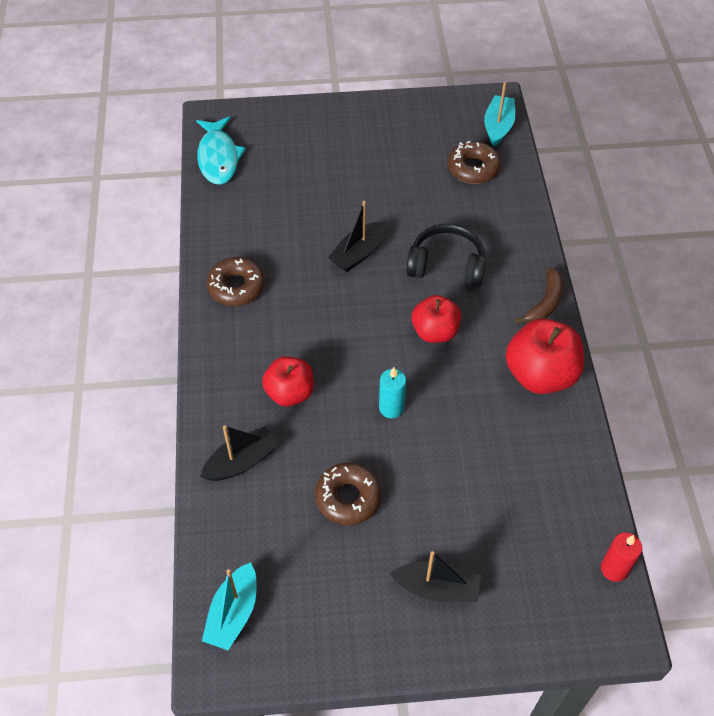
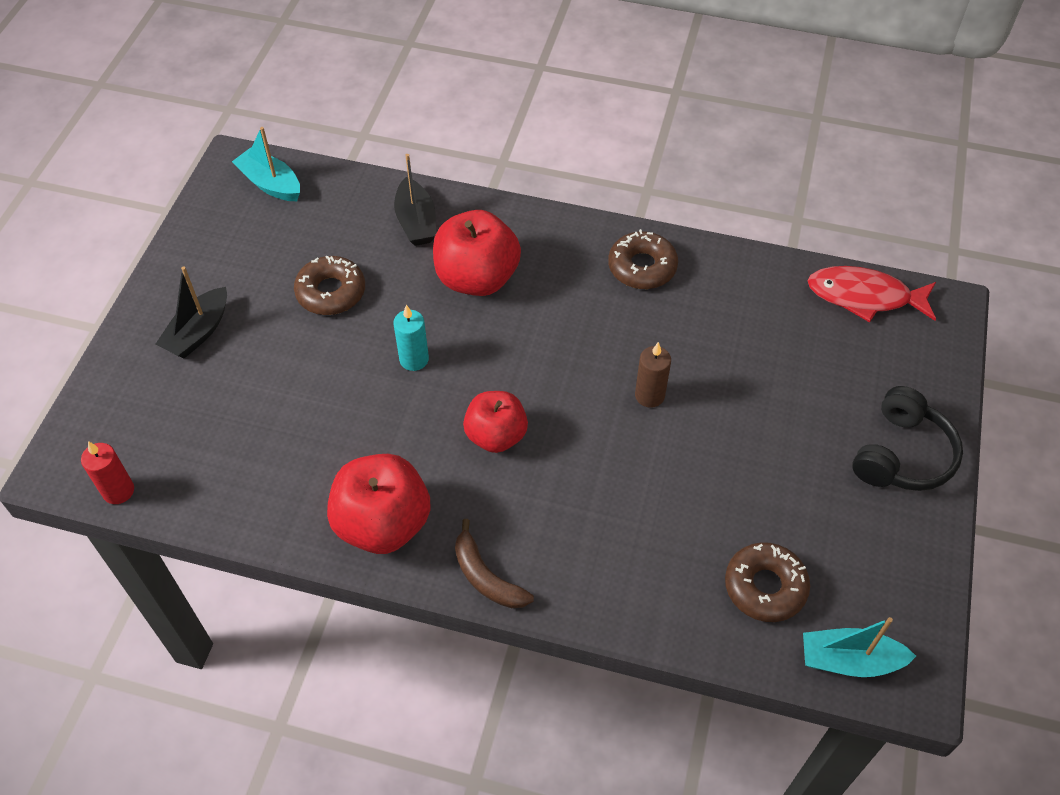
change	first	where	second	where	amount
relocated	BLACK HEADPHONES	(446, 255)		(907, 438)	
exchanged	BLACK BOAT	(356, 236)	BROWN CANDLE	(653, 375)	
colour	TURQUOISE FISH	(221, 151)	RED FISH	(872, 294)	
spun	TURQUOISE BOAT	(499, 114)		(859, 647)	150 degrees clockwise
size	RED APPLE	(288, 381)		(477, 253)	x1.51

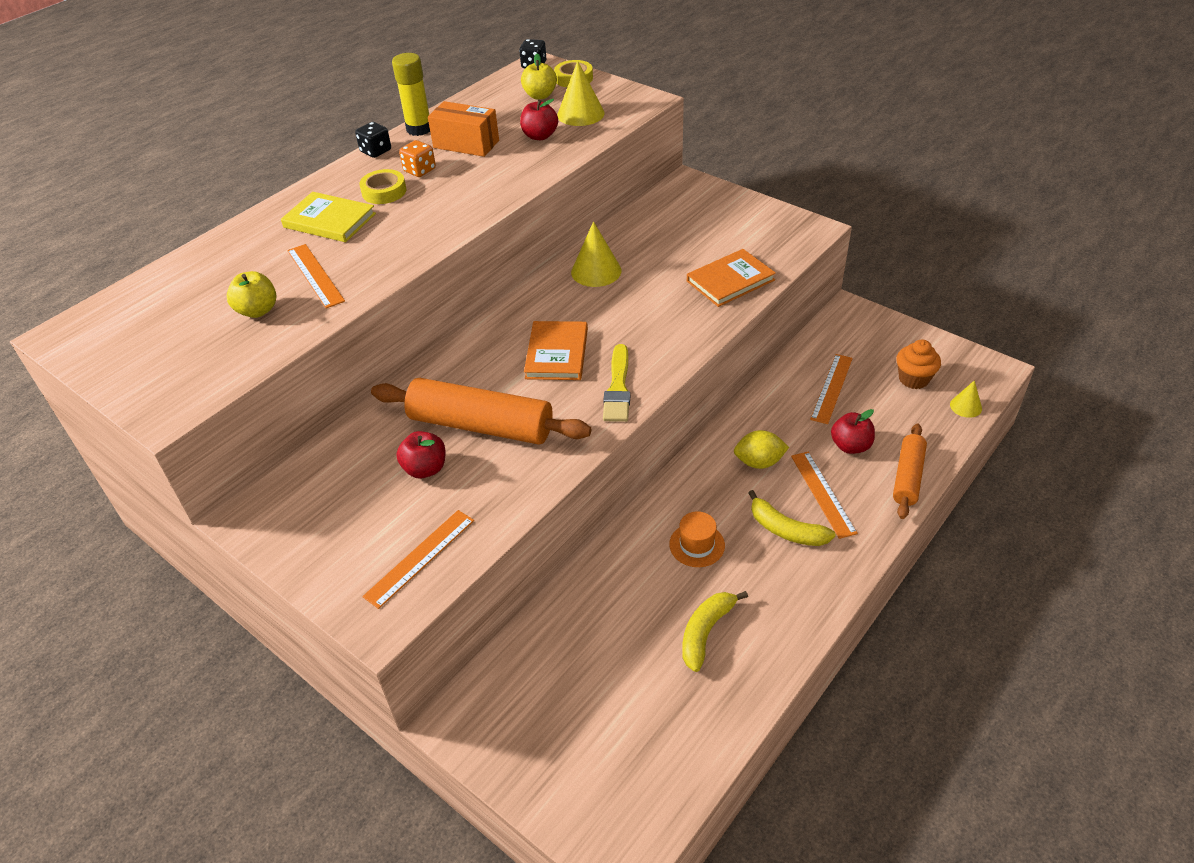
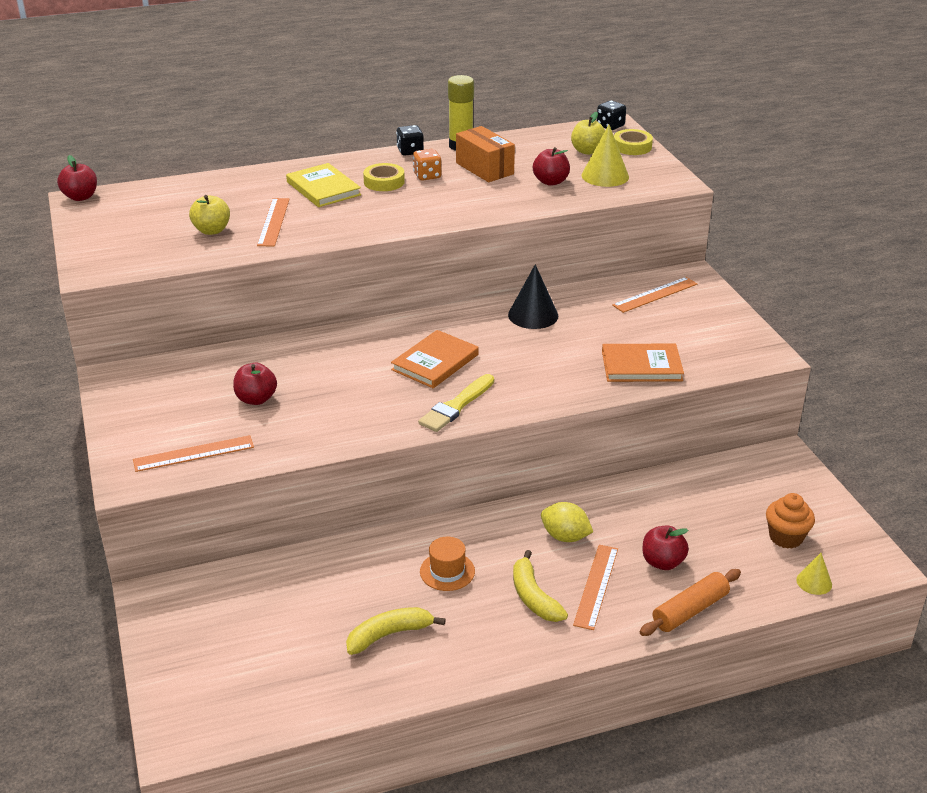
change	first	where	second	where	amount
missing	ORANGE ROLLING PIN	(481, 411)			
appeared			RED APPLE	(77, 178)	
relocated	ORANGE RULER	(831, 389)		(654, 295)	
colour	YELLOW CONE	(596, 254)	BLACK CONE	(533, 296)	

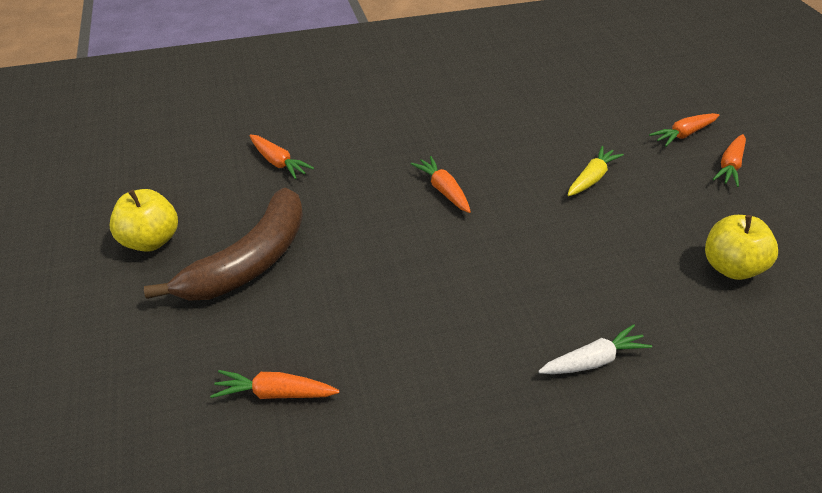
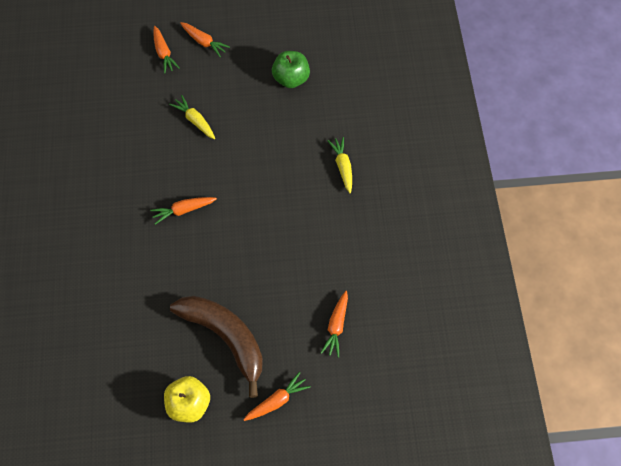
change	first	where	second	where	amount
relocated	ORANGE CARROT	(281, 156)		(277, 396)	
colour	WHITE CARROT	(595, 349)	YELLOW CARROT	(339, 165)	
colour	YELLOW APPLE	(741, 247)	GREEN APPLE	(291, 69)	

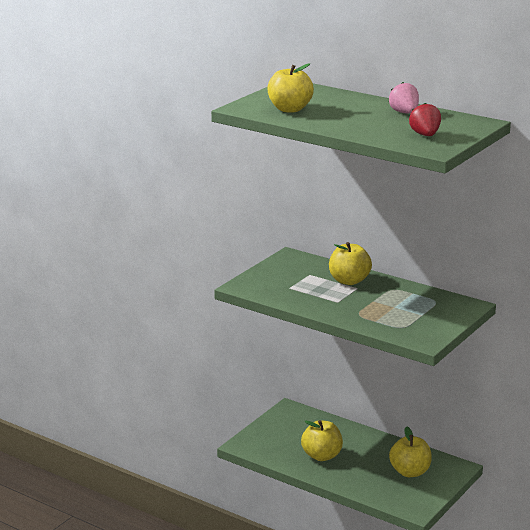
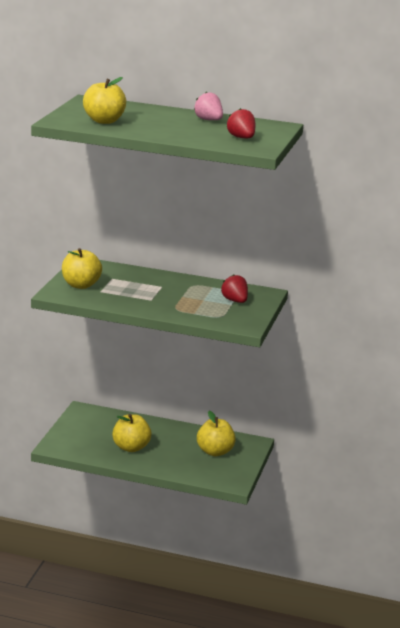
change	first	where	second	where	amount
appeared			RED STRAWBERRY	(234, 288)	
relocated	YELLOW APPLE	(350, 263)		(82, 268)	

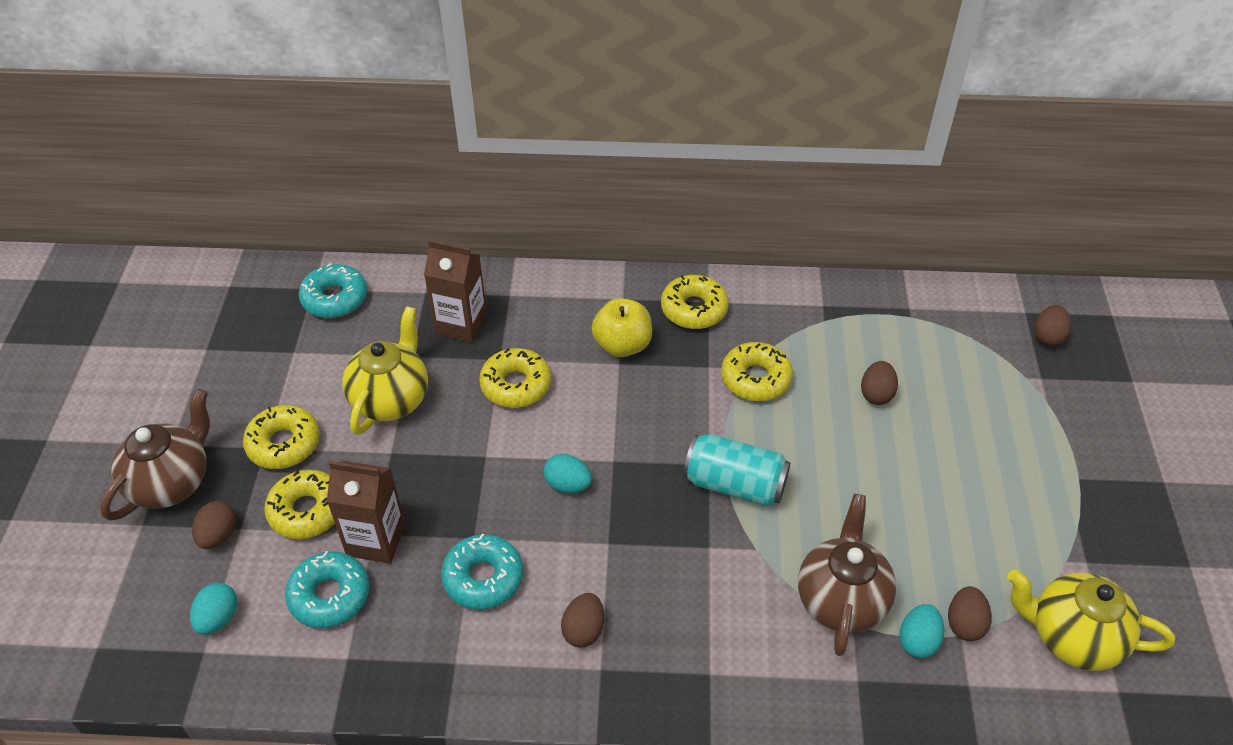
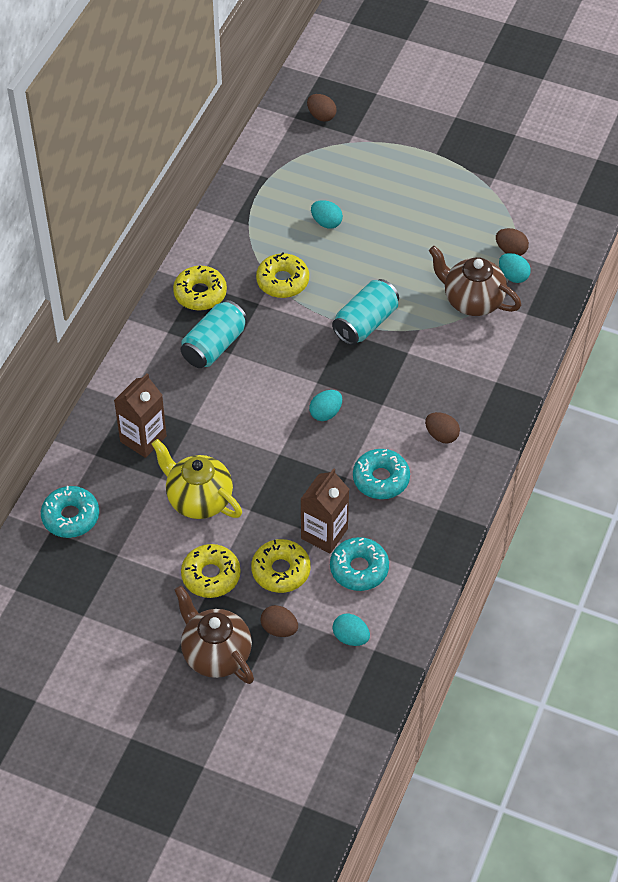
change	first	where	second	where	amount
missing	YELLOW DONUT	(515, 378)			
missing	YELLOW TEAPOT	(1091, 620)			
exchanged	YELLOW APPLE	(621, 327)	TURQUOISE CAN	(214, 334)	
colour	BROWN EGG	(879, 383)	TURQUOISE EGG	(327, 214)	

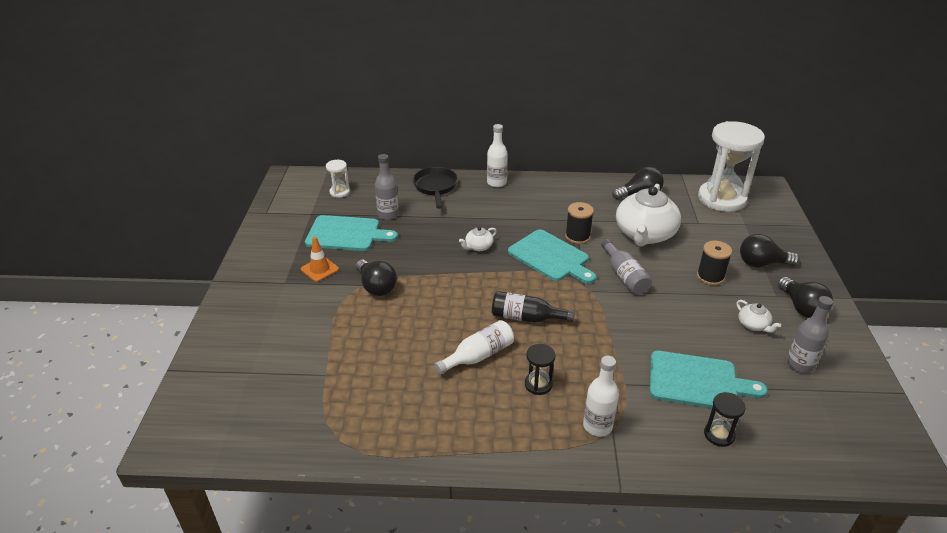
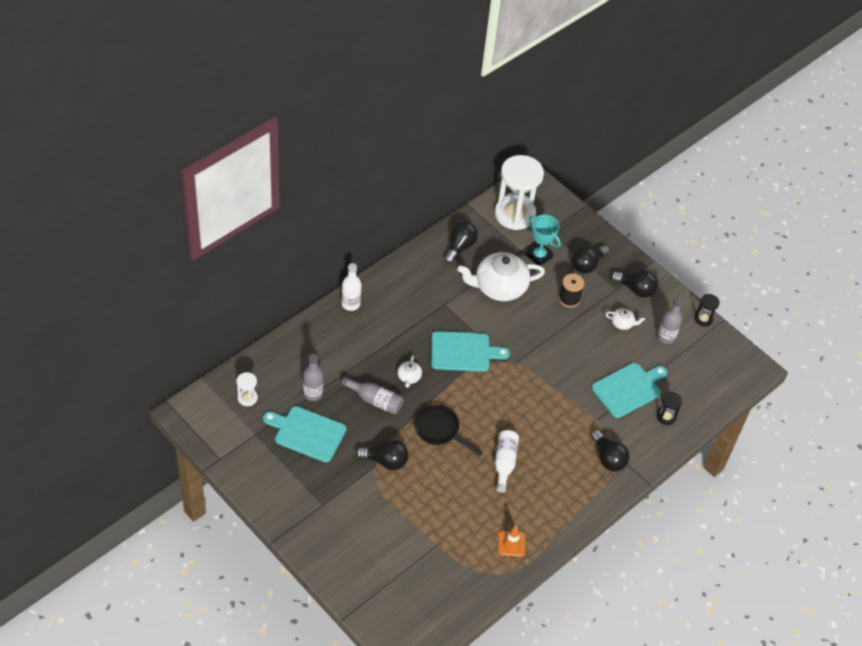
change	first	where	second	where	amount
missing	BLACK BOTTLE	(533, 307)			
missing	BLACK SPOOL	(579, 223)			
appeared			TURQUOISE TROPHY	(543, 240)	
relocated	ORANGE TRAFFIC CONE	(320, 259)		(511, 540)	
relocated	BLACK PAN	(435, 188)		(448, 430)	
relocated	BLACK HOURGLASS	(540, 369)		(707, 310)	
relocated	GREY BOTTLE	(626, 267)		(372, 395)	
exchanged	WHITE BOTTLE	(601, 396)	BLACK LIGHT BULB	(610, 450)	
spun	TURQUOISE CUTTING BOARD	(351, 233)		(304, 434)	120 degrees counterclockwise
spun	WHITE TEAPOT	(648, 215)		(501, 276)	105 degrees clockwise

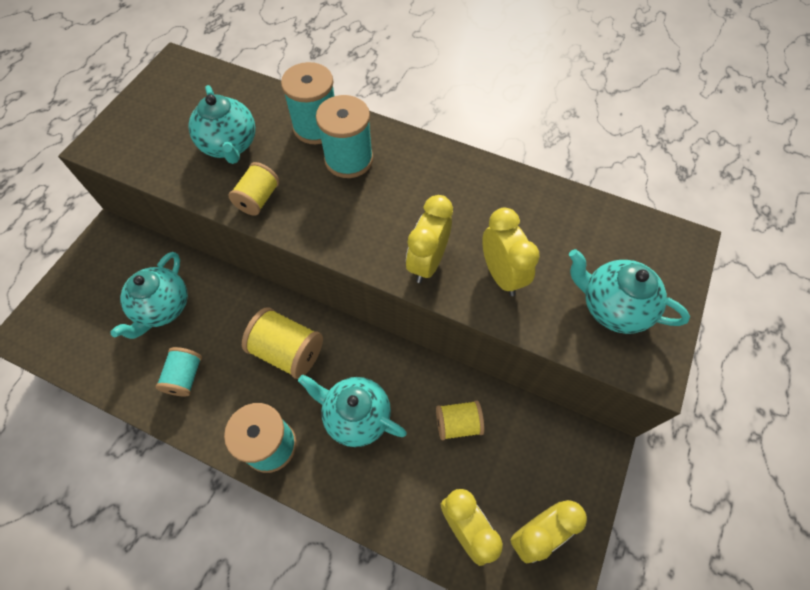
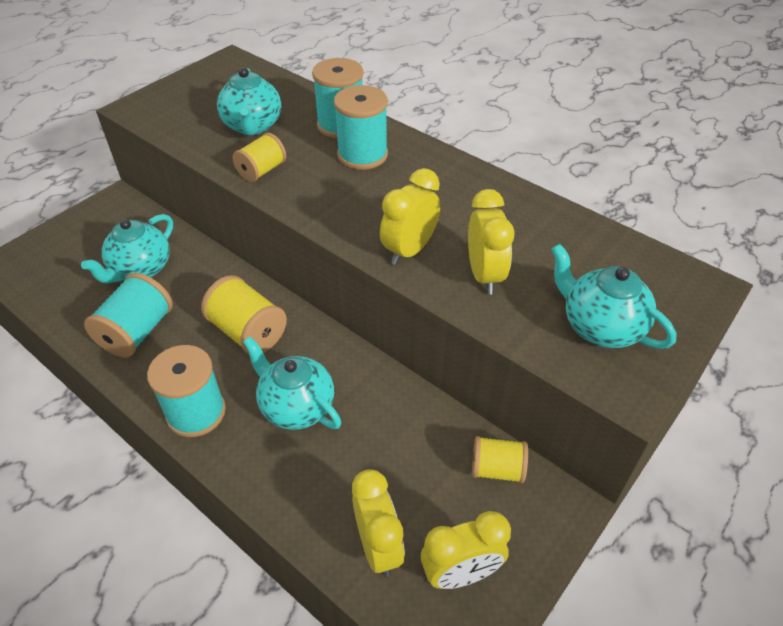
change	first	where	second	where	amount
relocated	YELLOW SPOOL	(460, 420)		(500, 459)	
size	TURQUOISE SPOOL	(178, 372)		(128, 315)	x1.56

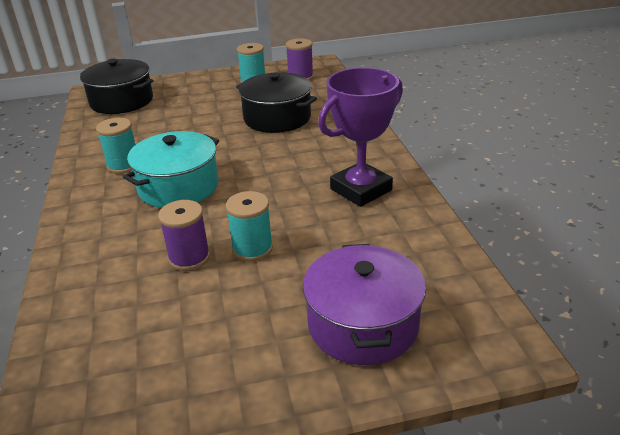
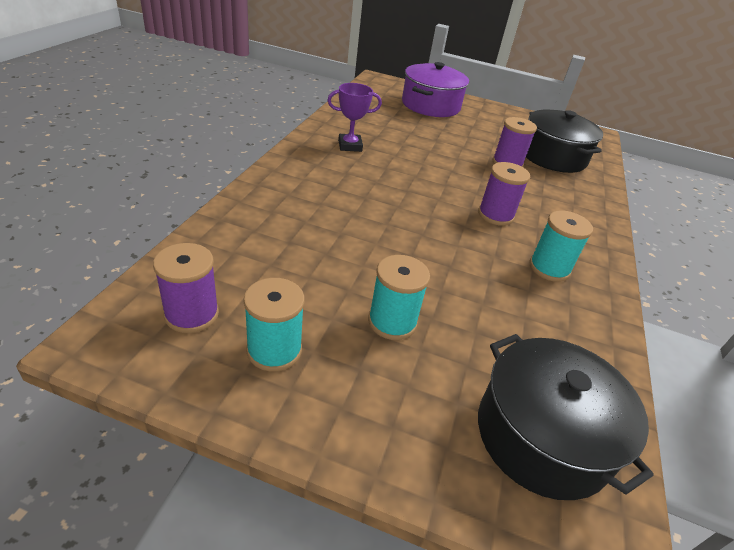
change	first	where	second	where	amount
relocated	TURQUOISE SPOOL	(249, 226)		(399, 297)	
relocated	BLACK POT	(276, 102)		(564, 141)	
exchanged	TURQUOISE POT	(171, 169)	PURPLE SPOOL	(504, 194)	
size	PURPLE TROPHY	(360, 137)		(354, 117)	x0.57

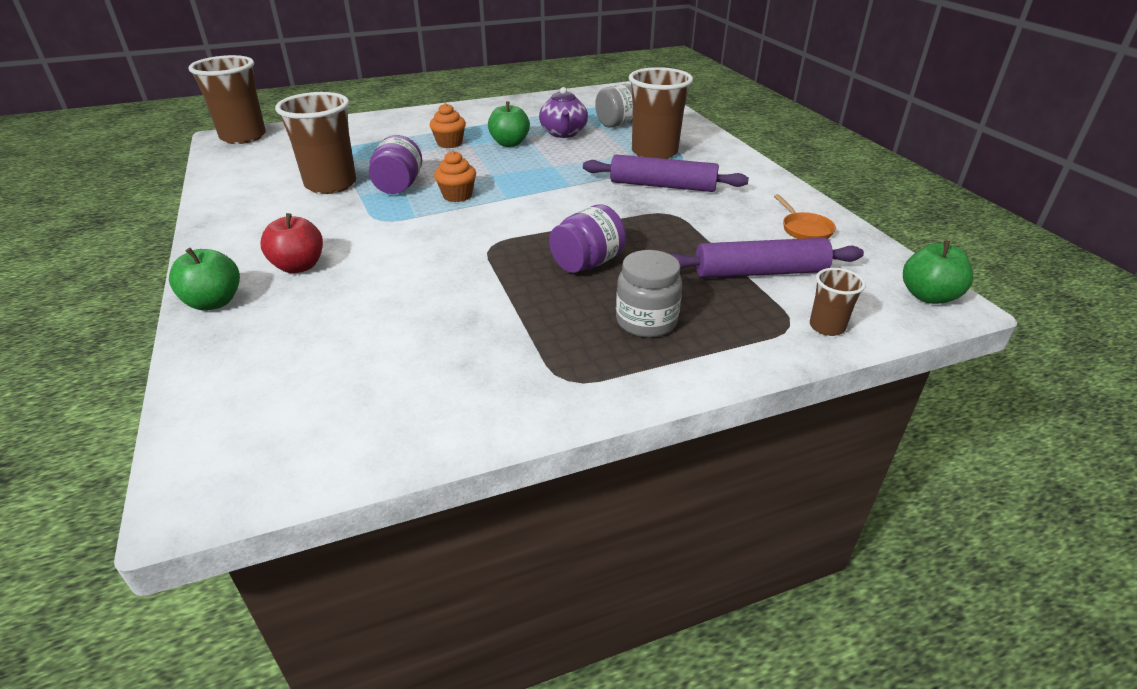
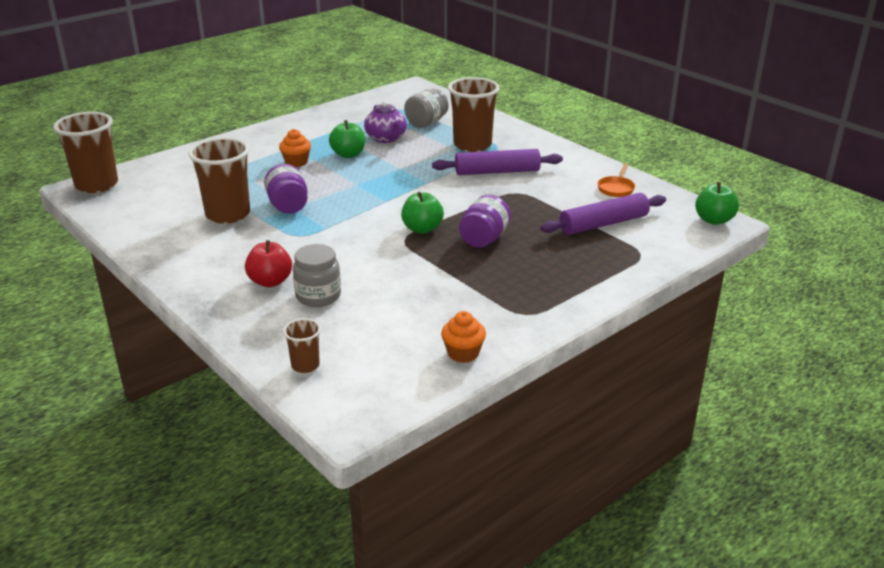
change	first	where	second	where	amount
relocated	GREEN APPLE	(204, 279)		(422, 213)	
relocated	ORANGE CUPCAKE	(455, 176)		(463, 337)	
relocated	GREY JAR	(649, 294)		(317, 275)	
relocated	BROWN CUP	(838, 302)		(302, 345)	
spun	ORANGE PAN	(805, 216)		(616, 180)	60 degrees clockwise

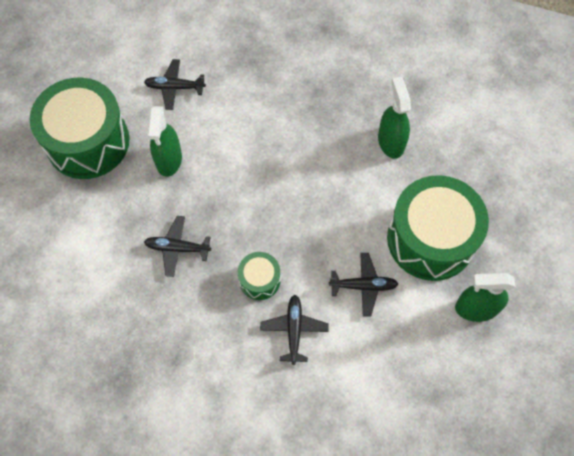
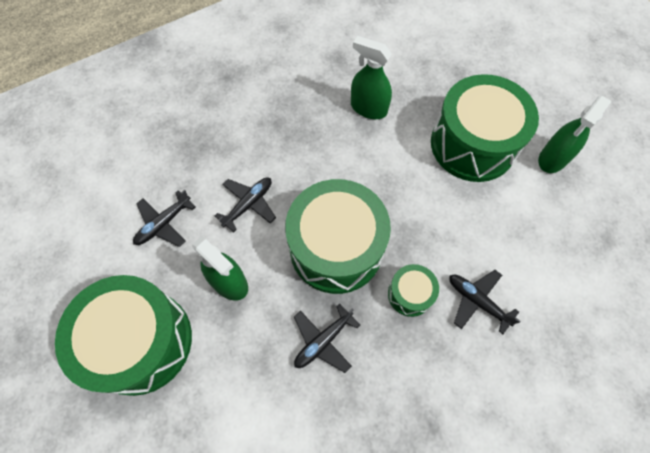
change	first	where	second	where	amount
appeared			GREEN DRUM	(338, 236)	
relocated	BLACK PLANE	(363, 284)		(245, 204)	

